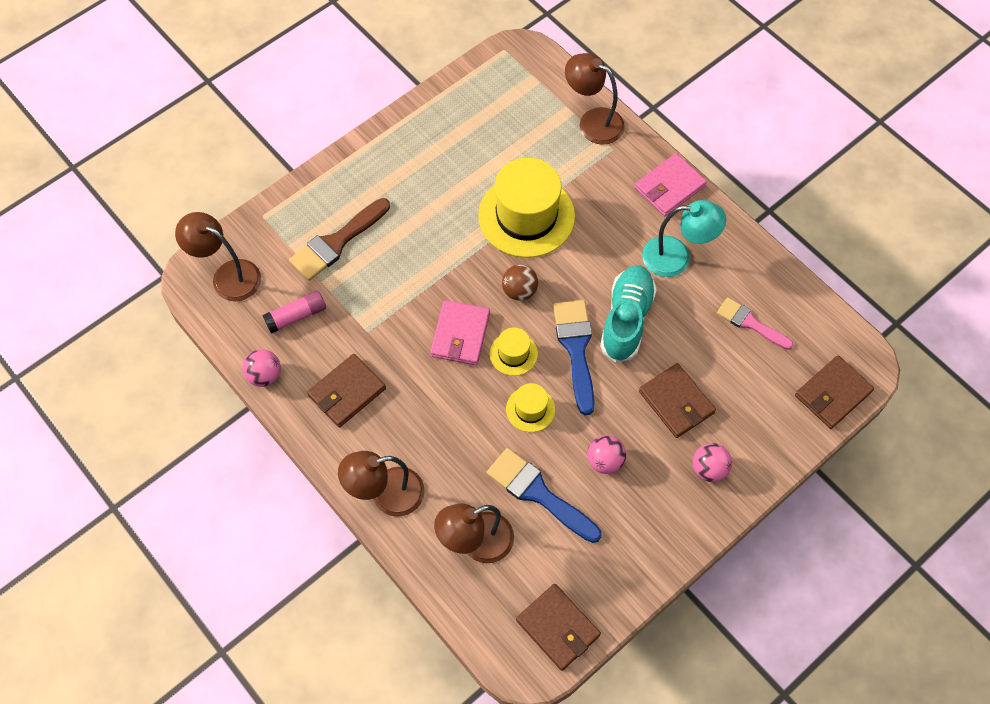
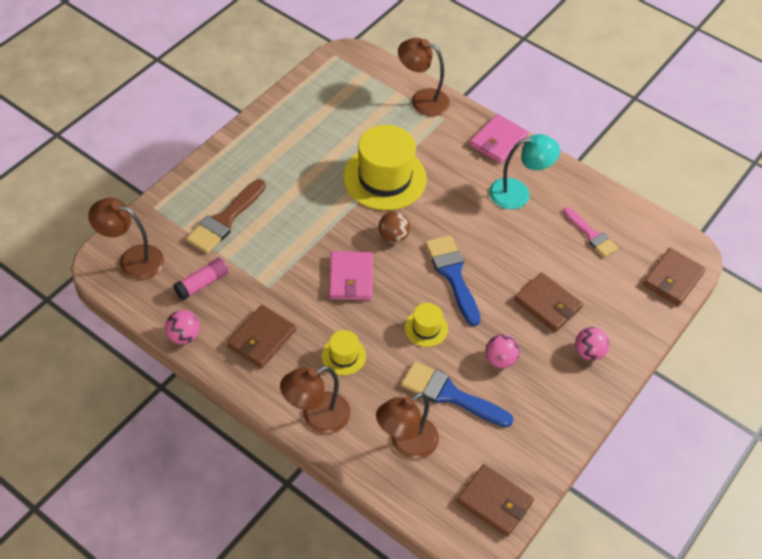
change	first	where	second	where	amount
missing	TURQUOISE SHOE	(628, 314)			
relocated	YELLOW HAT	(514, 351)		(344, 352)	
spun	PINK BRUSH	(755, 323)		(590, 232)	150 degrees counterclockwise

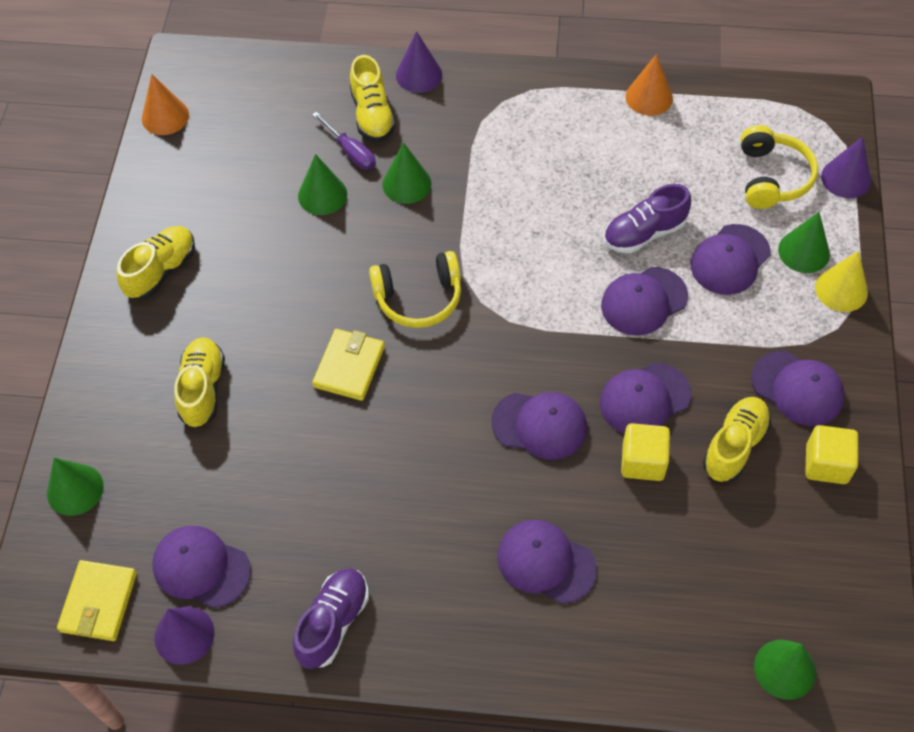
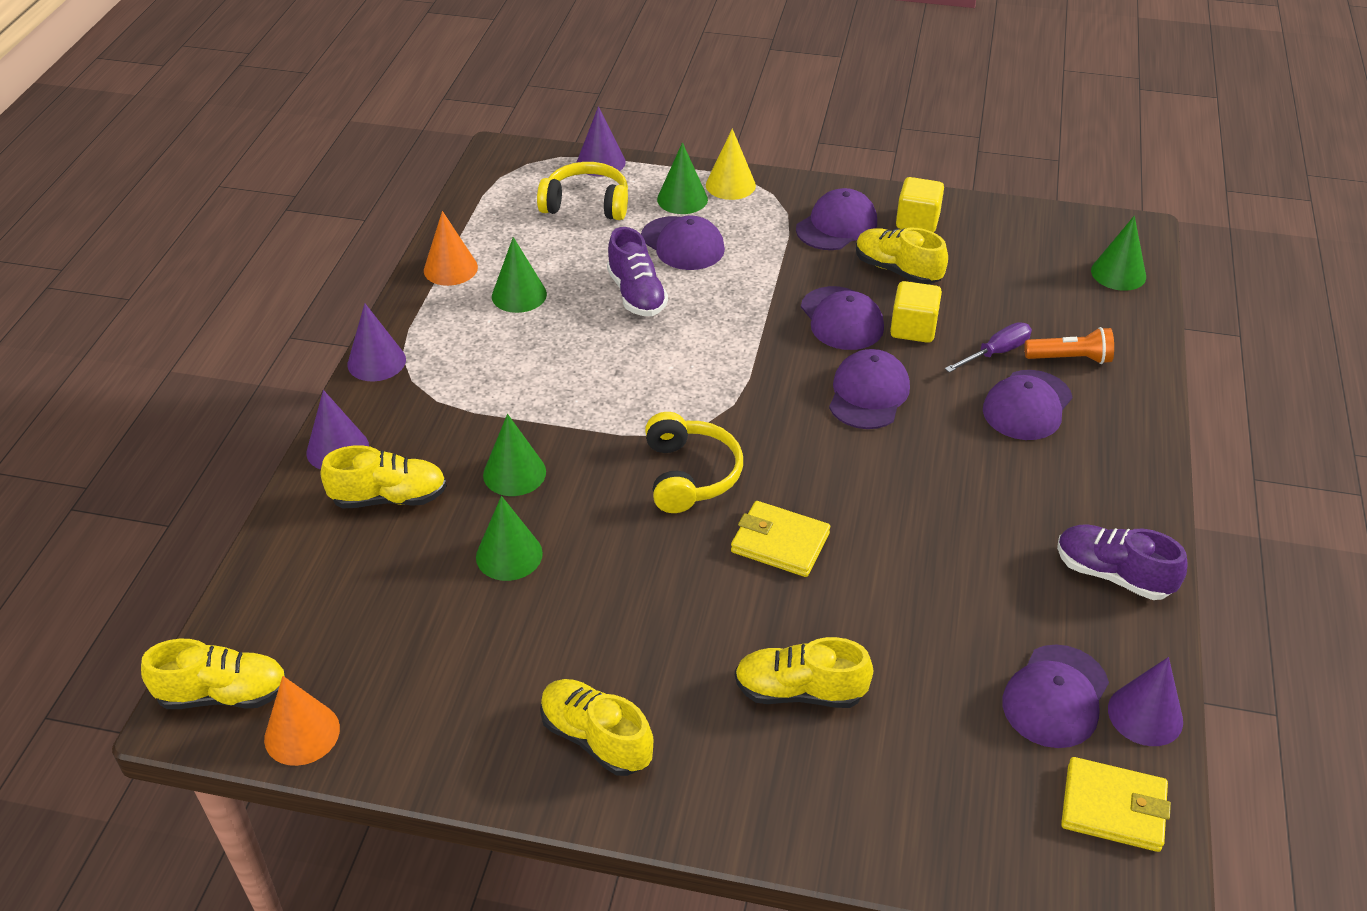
change	first	where	second	where	amount
missing	PURPLE CAP	(644, 301)			
appeared			YELLOW SHOE	(213, 674)	
appeared			PURPLE CONE	(377, 342)	
appeared			ORANGE FLASHLIGHT	(1069, 345)	
relocated	GREEN CONE	(75, 487)		(519, 275)	
relocated	PURPLE SCREWDRIVER	(344, 141)		(988, 347)	

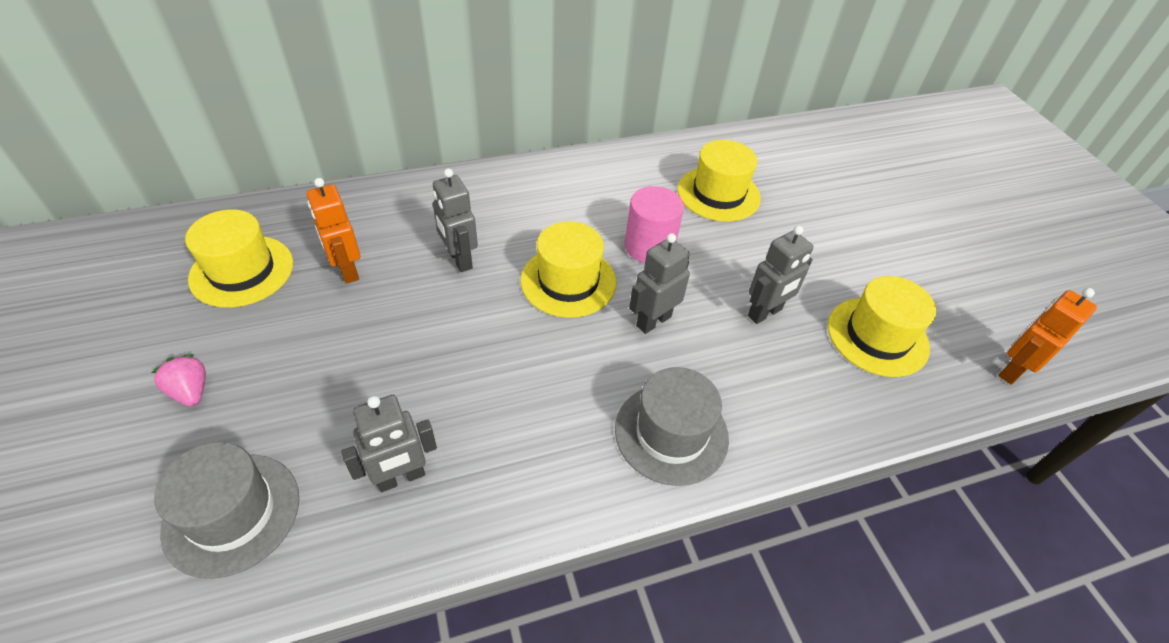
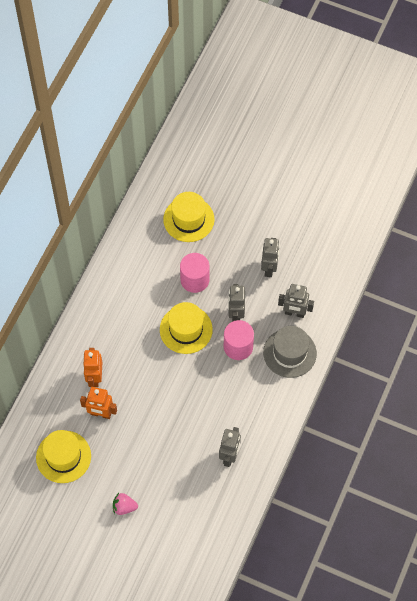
change	first	where	second	where	amount
missing	GREY HAT	(226, 510)			
missing	YELLOW HAT	(882, 326)			
appeared			PINK CYLINDER	(239, 340)	
relocated	GREY ROBOT	(455, 220)		(296, 301)	
relocated	ORANGE ROBOT	(1047, 336)		(92, 367)	

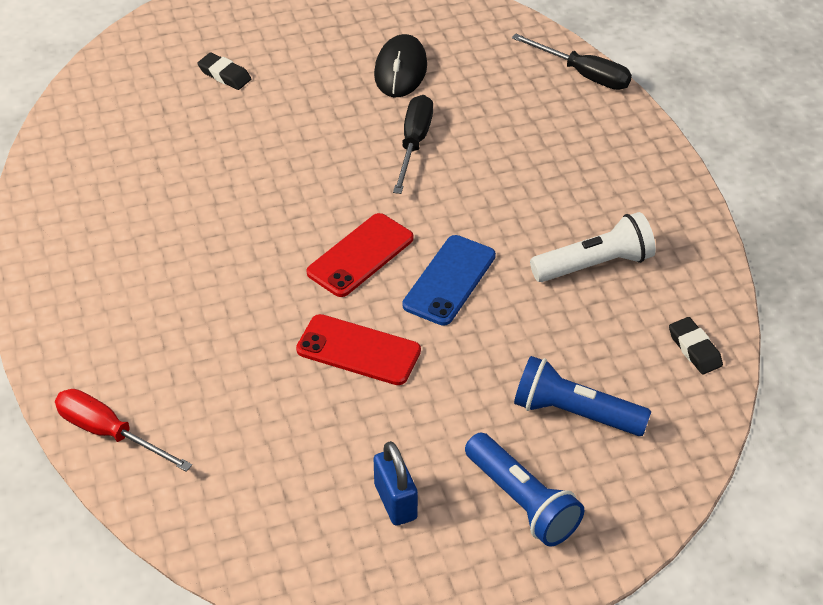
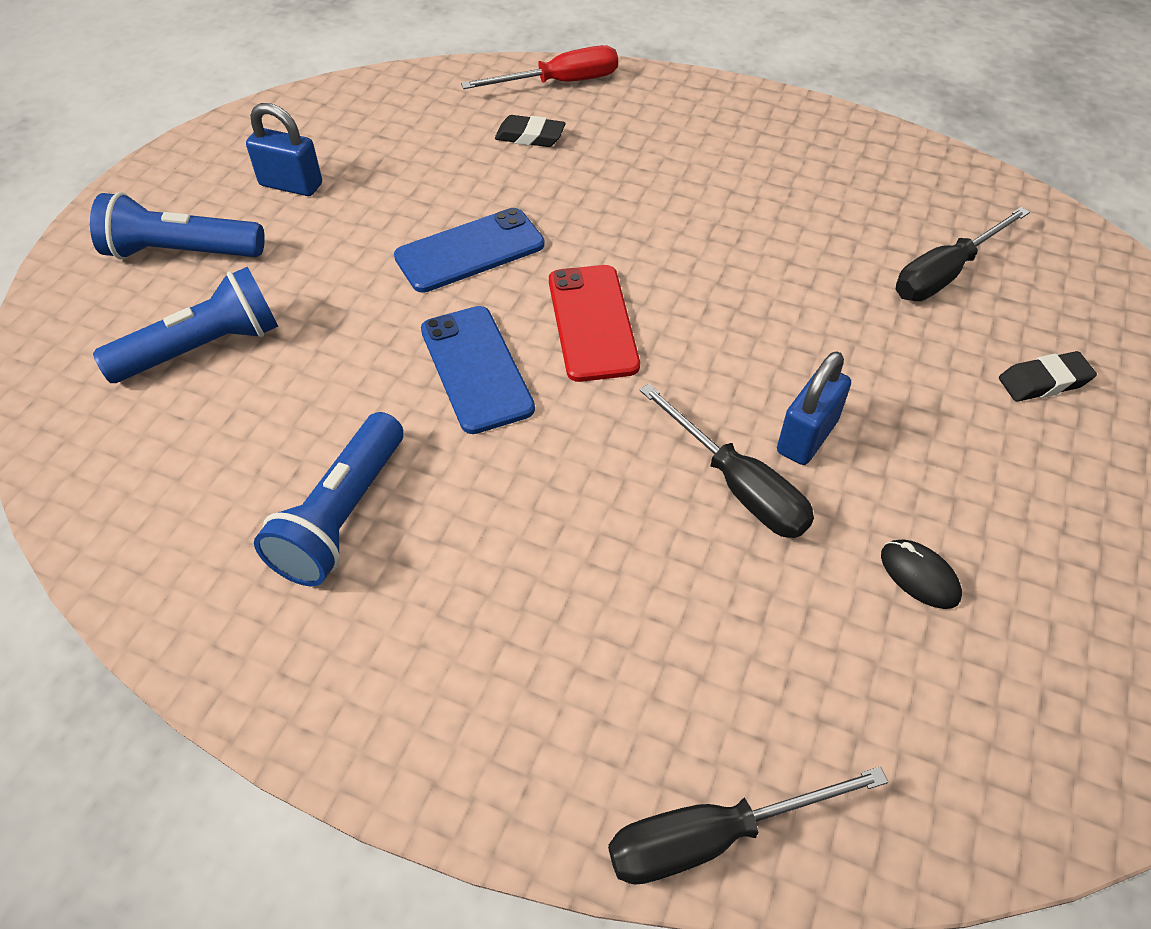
change	first	where	second	where	amount
appeared			BLUE PADLOCK	(814, 408)	
appeared			BLACK SCREWDRIVER	(963, 254)	
relocated	BLACK ERASER	(696, 345)		(530, 131)	
colour	RED PHONE	(358, 349)	BLUE PHONE	(469, 250)	
colour	WHITE FLASHLIGHT	(593, 247)	BLUE FLASHLIGHT	(328, 499)	
size	BLACK MOUSE	(400, 65)		(921, 574)	x0.55

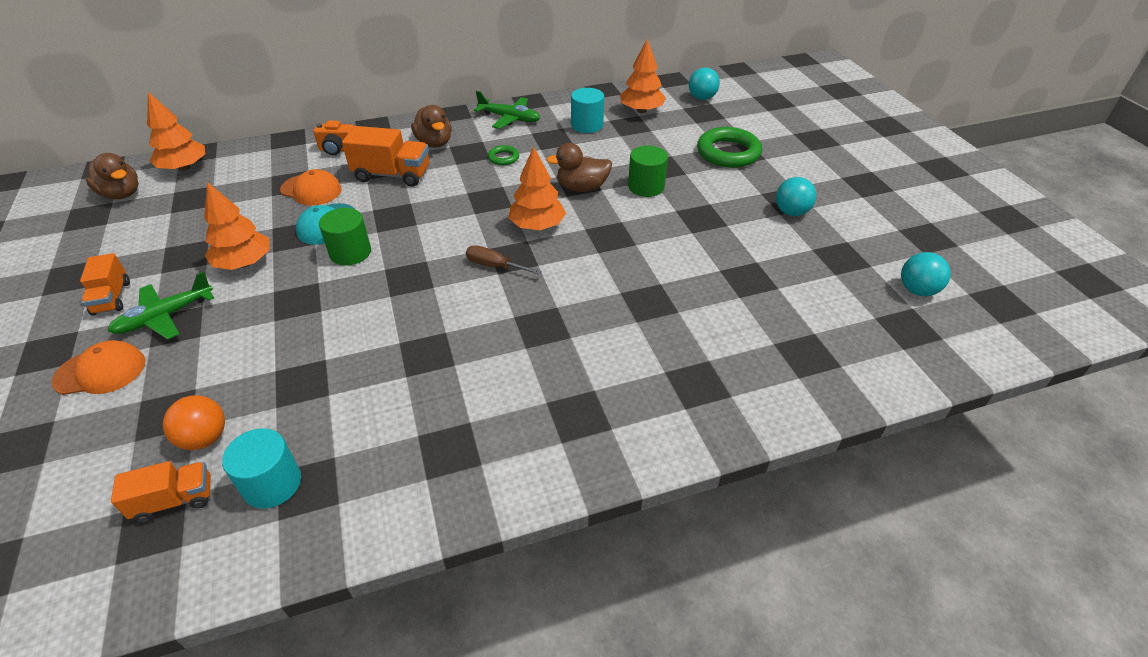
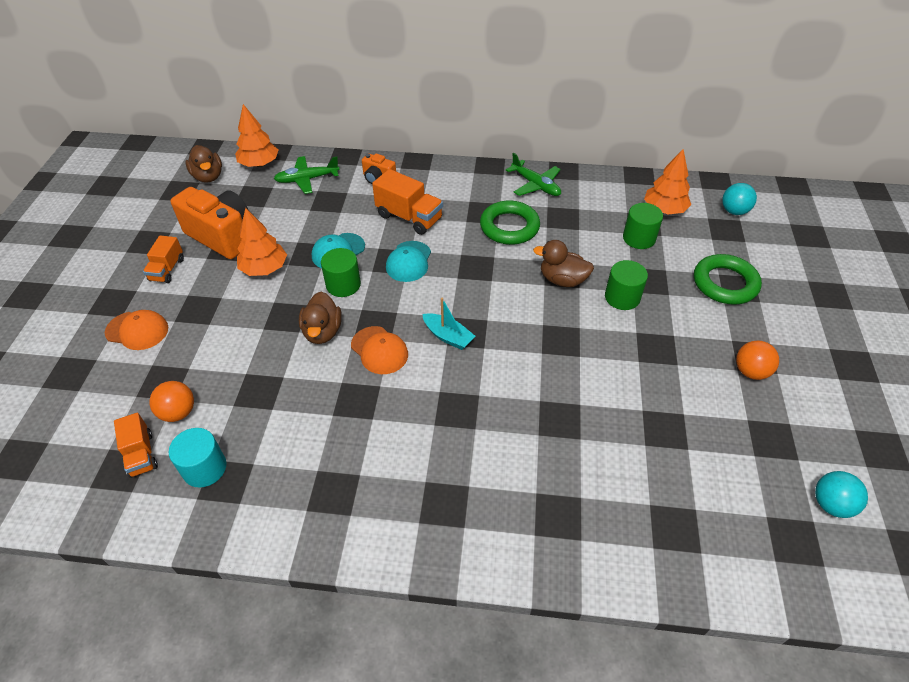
change	first	where	second	where	amount
missing	ORANGE TREE	(537, 188)			
missing	TURQUOISE CYLINDER	(587, 110)			
appeared			ORANGE CAMERA	(209, 223)	
appeared			TURQUOISE CAP	(408, 261)	
appeared			GREEN CYLINDER	(643, 226)	
relocated	GREEN PLANE	(161, 305)		(307, 175)	
relocated	ORANGE CAP	(310, 187)		(379, 350)	
relocated	BROWN DUCK	(431, 126)		(320, 318)	
exchanged	BROWN SCREWDRIVER	(504, 260)	TURQUOISE BOAT	(448, 324)	
colour	TURQUOISE BALL	(796, 196)	ORANGE BALL	(757, 360)	
spun	ORANGE TRUCK	(161, 492)		(136, 445)	60 degrees clockwise
size	GREEN RING	(503, 155)		(510, 223)	x2.04

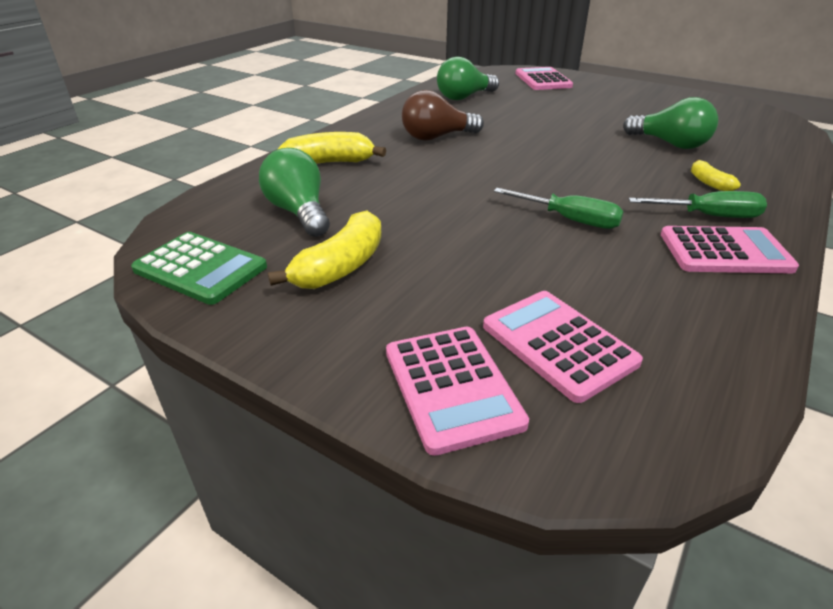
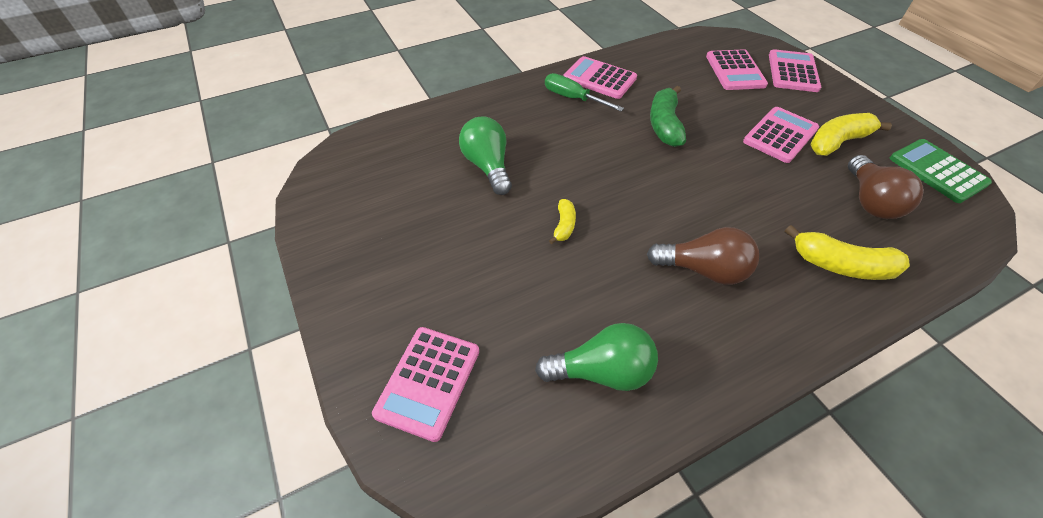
change	first	where	second	where	amount
appeared			PINK CALCULATOR	(781, 135)	
relocated	YELLOW BANANA	(716, 175)		(562, 221)	
exchanged	GREEN SCREWDRIVER	(559, 208)	GREEN BANANA	(668, 116)	
colour	GREEN LIGHT BULB	(294, 192)	BROWN LIGHT BULB	(886, 187)	

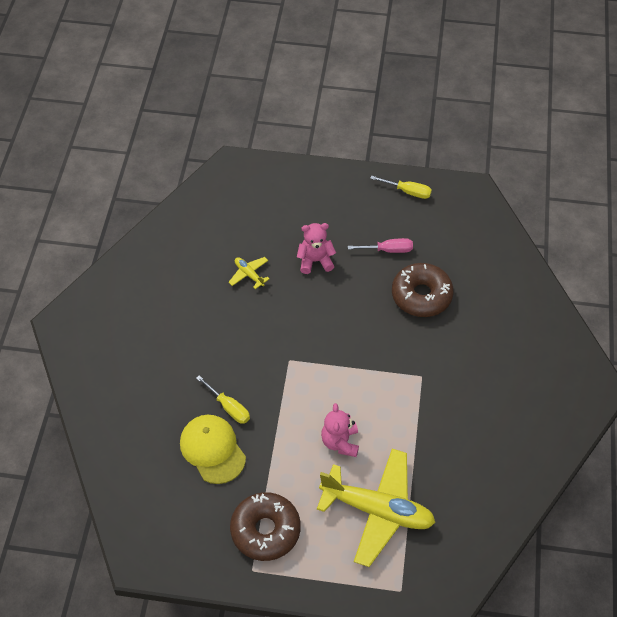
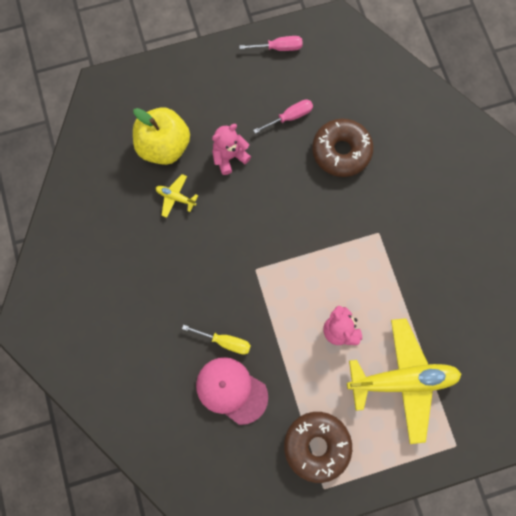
change	first	where	second	where	amount
appeared			YELLOW APPLE	(161, 136)	
colour	YELLOW CAP	(213, 449)	PINK CAP	(232, 391)	
colour	YELLOW SCREWDRIVER	(401, 187)	PINK SCREWDRIVER	(271, 43)	

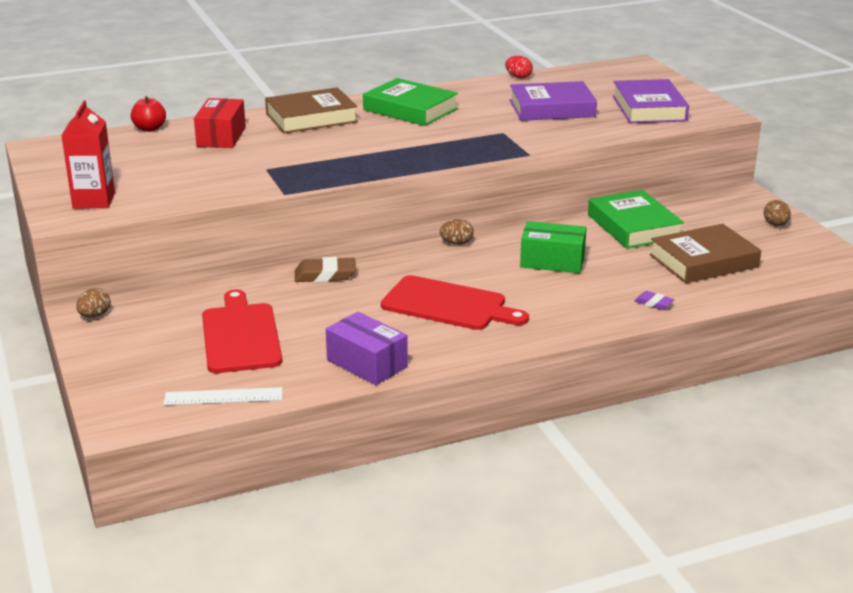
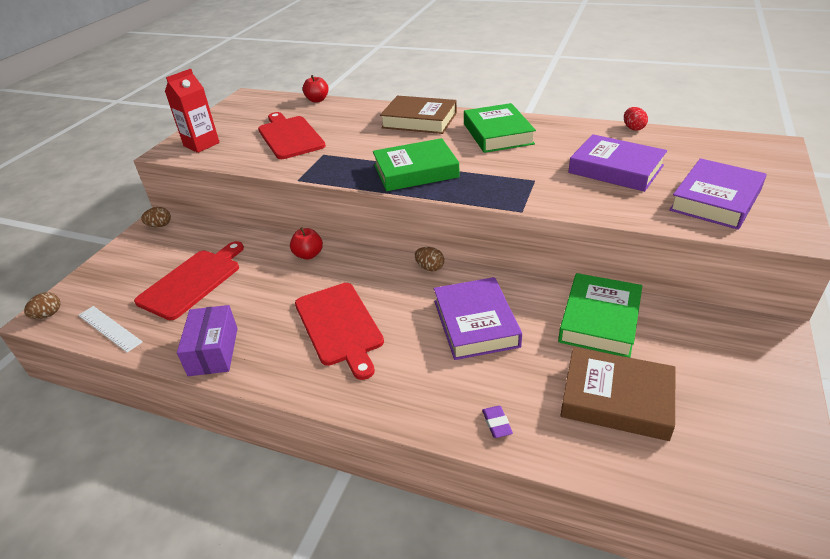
change	first	where	second	where	amount
missing	RED BOX	(220, 123)			
appeared			RED CUTTING BOARD	(292, 135)	
appeared			GREEN BOOK	(416, 164)	
relocated	BROWN EGG	(777, 213)		(42, 305)	
exchanged	BROWN ERASER	(325, 269)	RED APPLE	(306, 243)	
exchanged	GREEN BOX	(553, 247)	PURPLE BOOK	(478, 318)	

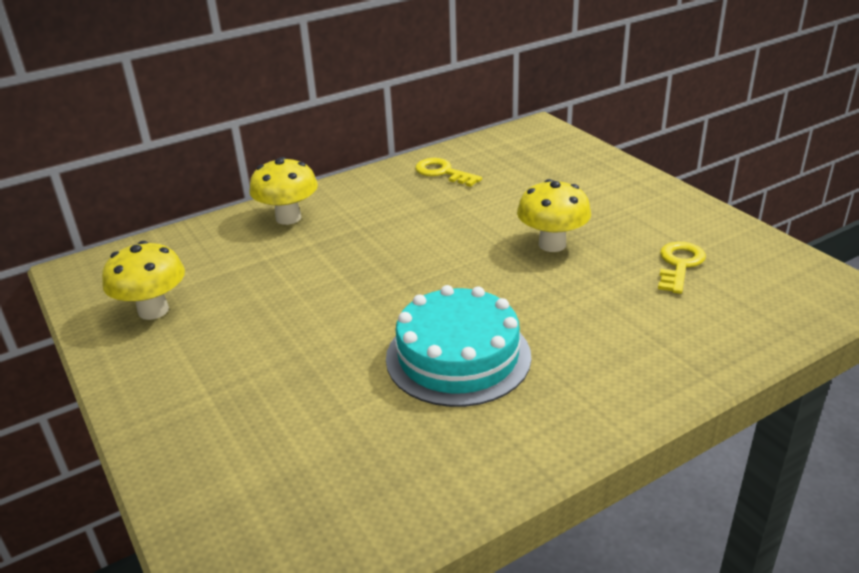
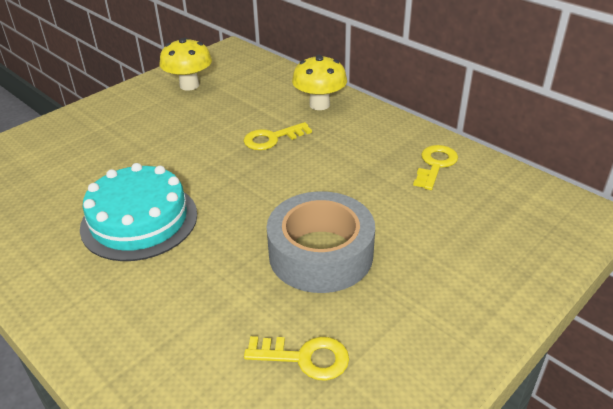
change	first	where	second	where	amount
appeared			YELLOW KEY	(278, 136)	
exchanged	YELLOW MUSHROOM	(554, 215)	GREY TAPE	(321, 242)	

